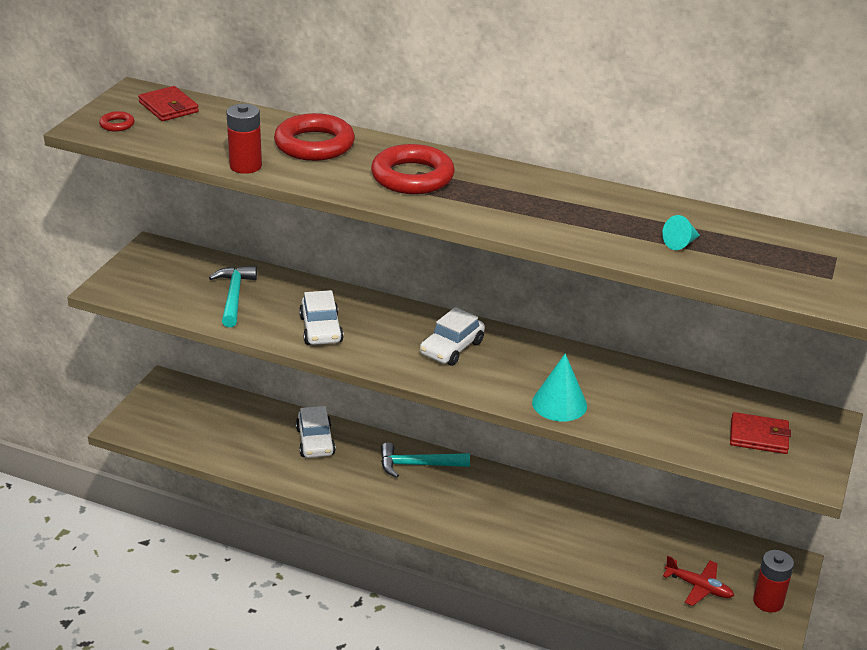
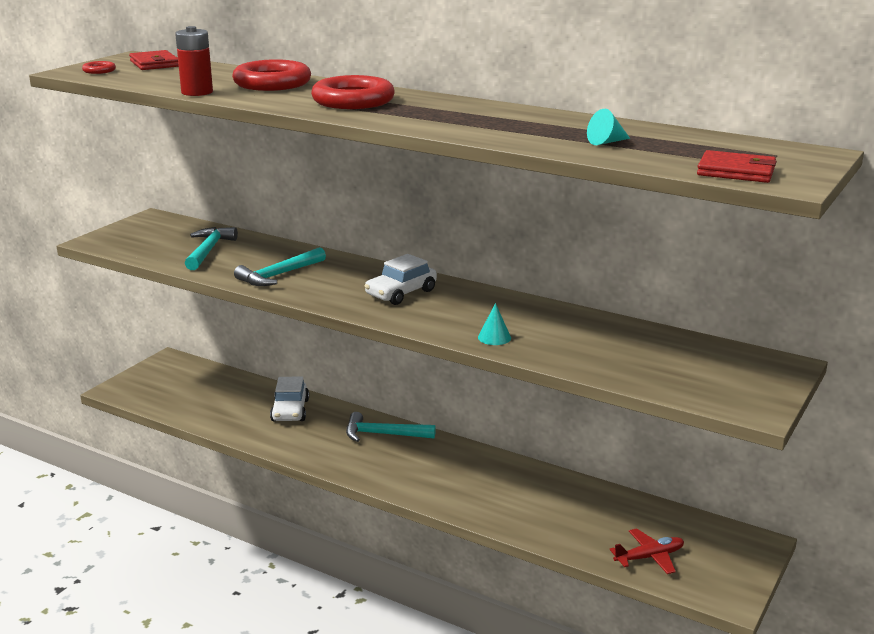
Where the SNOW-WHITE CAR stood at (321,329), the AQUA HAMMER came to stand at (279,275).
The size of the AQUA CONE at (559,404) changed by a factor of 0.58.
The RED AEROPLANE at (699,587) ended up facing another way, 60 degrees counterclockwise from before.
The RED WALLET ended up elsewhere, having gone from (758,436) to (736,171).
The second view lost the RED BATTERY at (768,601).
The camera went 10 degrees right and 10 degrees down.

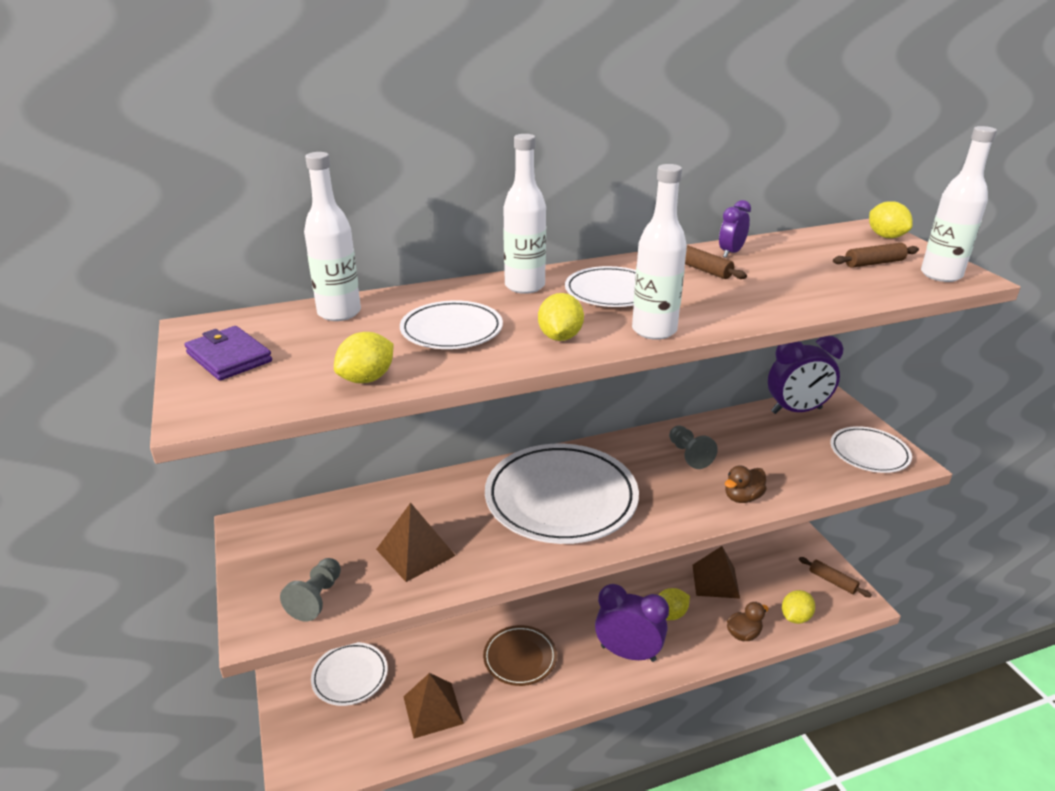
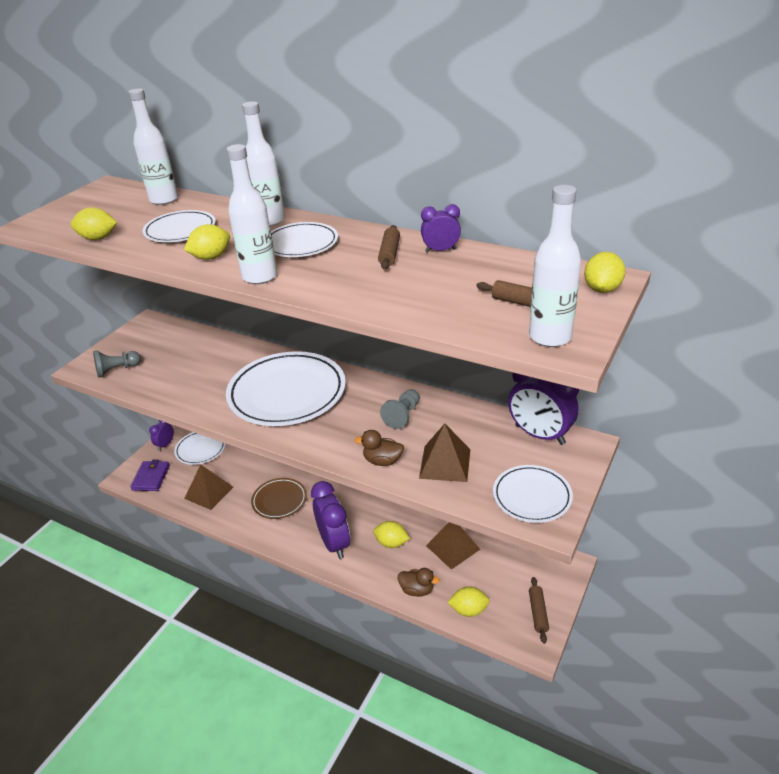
The PURPLE WALLET ended up elsewhere, having gone from (229,357) to (151,478).
The DARK BROWN PYRAMID ended up elsewhere, having gone from (415,552) to (445,463).
The second view gained the PURPLE BEDSIDE CLOCK at (165,445).
The camera went 50 degrees right and 5 degrees up.

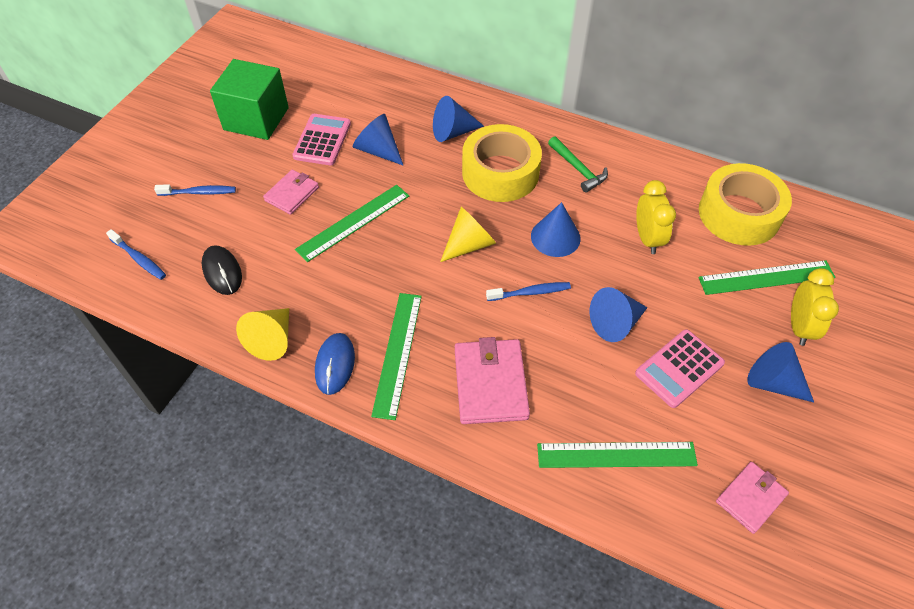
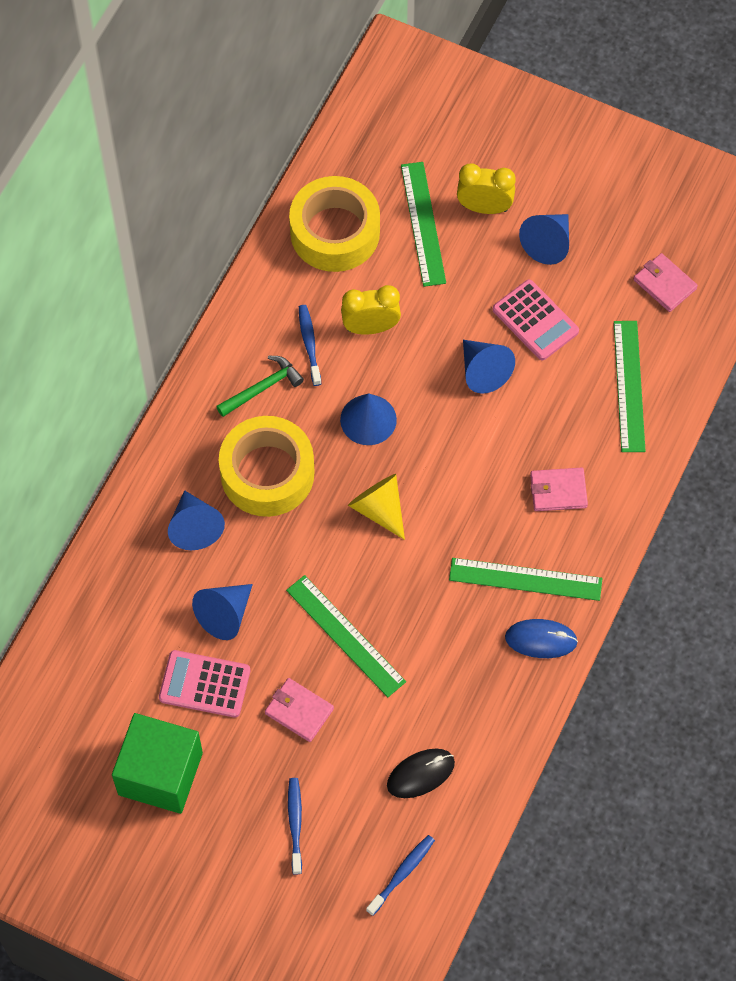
The second view lost the BRIGHT YELLOW CONE at (272,340).
The size of the ROSY WALLET at (490,384) changed by a factor of 0.62.
The ROYAL BLUE TOOTHBRUSH ended up elsewhere, having gone from (530,292) to (309,344).
The camera went 90 degrees left and 10 degrees up.

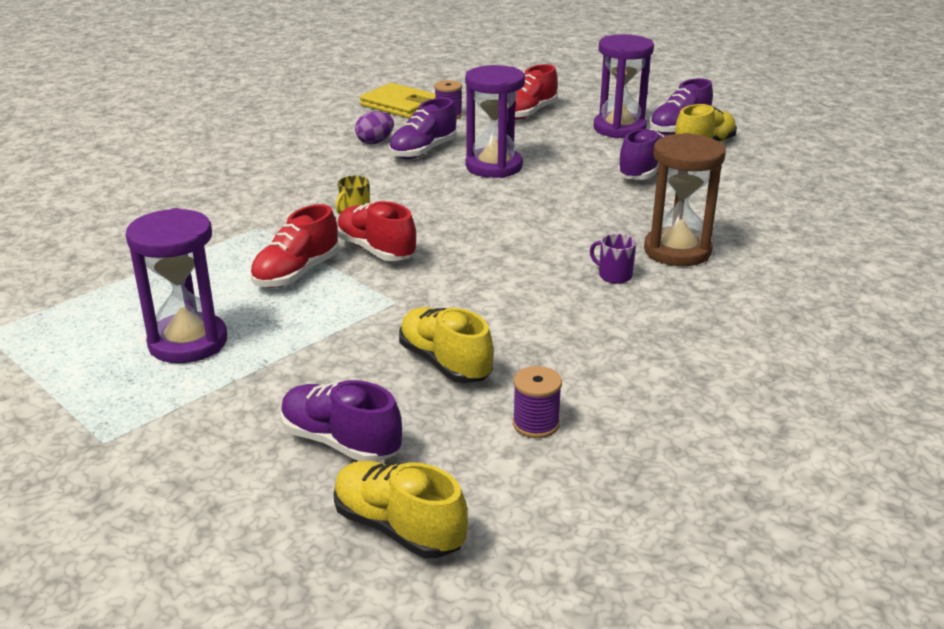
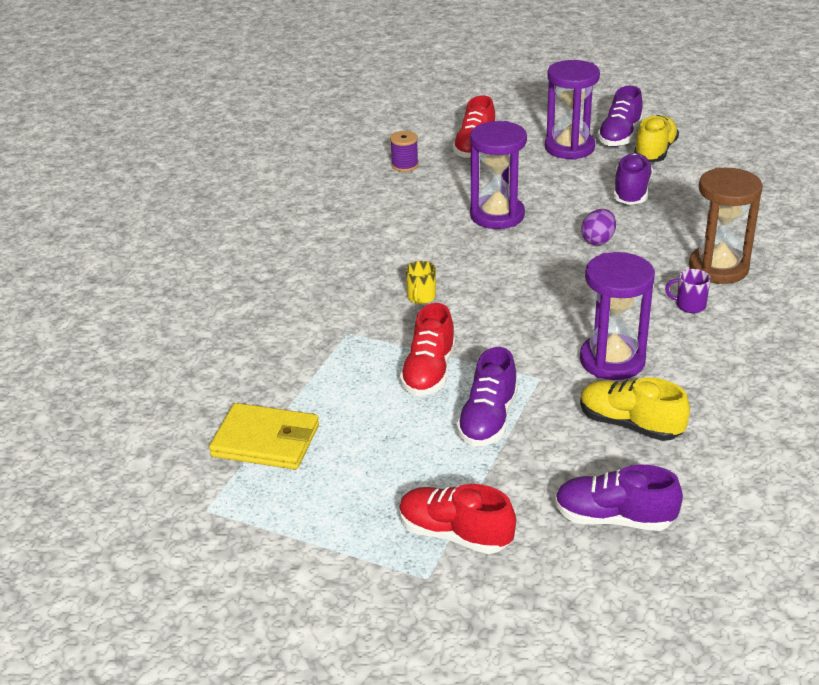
The PURPLE SAND TIMER ended up elsewhere, having gone from (188,342) to (612,361).
The second view lost the BRIGHT YELLOW SNEAKER at (398,528).
The RED SNEAKER ended up elsewhere, having gone from (376,250) to (455,534).
The PURPLE EGG ended up elsewhere, having gone from (375,142) to (598,240).
The BRIGHT YELLOW WALLET ended up elsewhere, having gone from (400,105) to (266,441).
The PURPLE SNEAKER ended up elsewhere, having gone from (423,151) to (488,420).
The second view lost the PURPLE REEL OF THREAD at (536,424).
The camera went 20 degrees left and 5 degrees up.

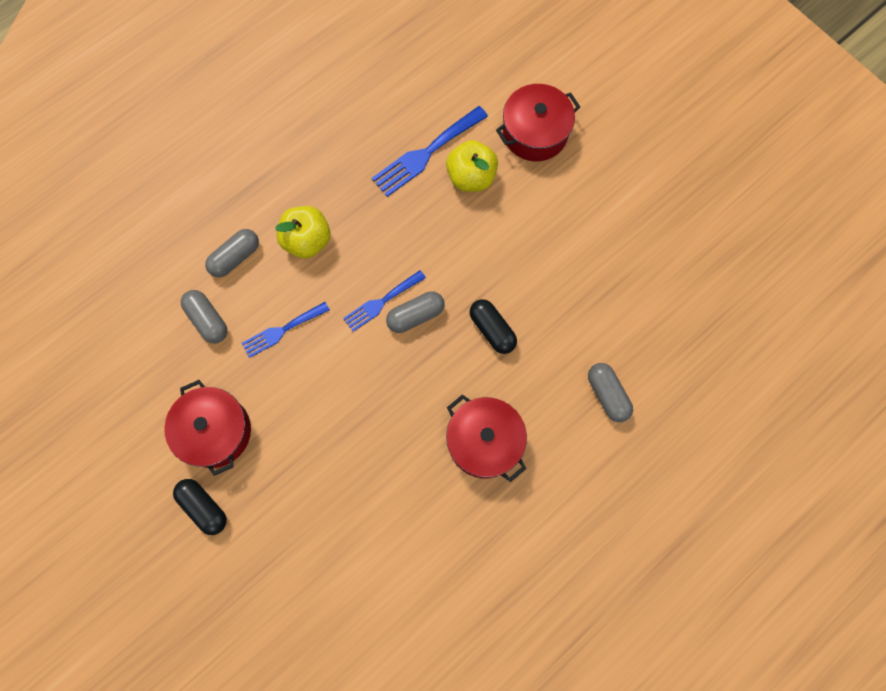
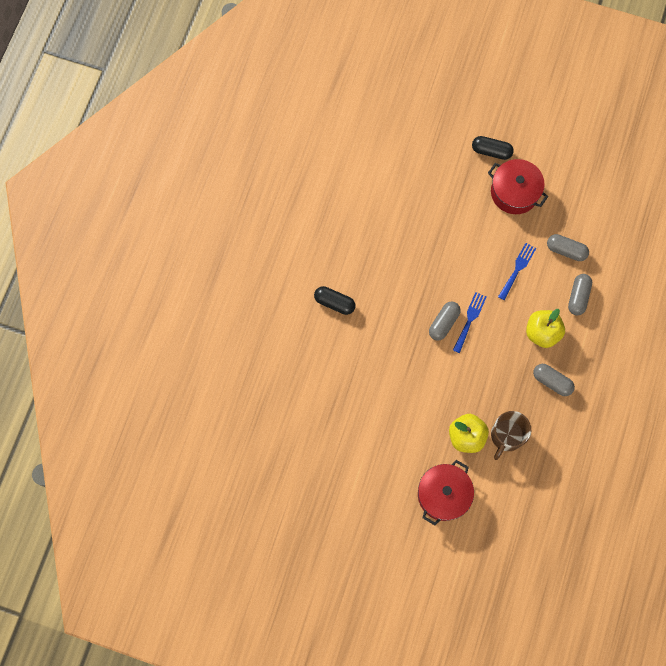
Where the ROYAL BLUE DINNER FORK stood at (426,154), the DARK BROWN TEA MUG came to stand at (506,436).
The second view lost the RED POT at (484,441).
The BLACK PILL ended up elsewhere, having gone from (492,330) to (334,303).
The GRAY PILL ended up elsewhere, having gone from (607,395) to (552,382).
The camera went 150 degrees right and 0 degrees up.

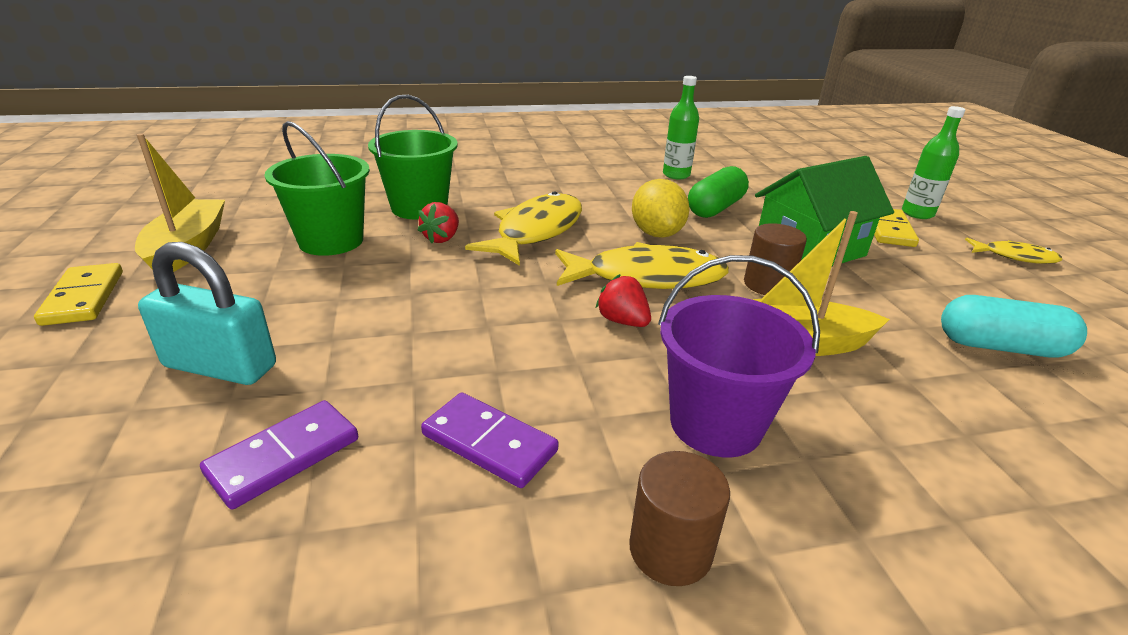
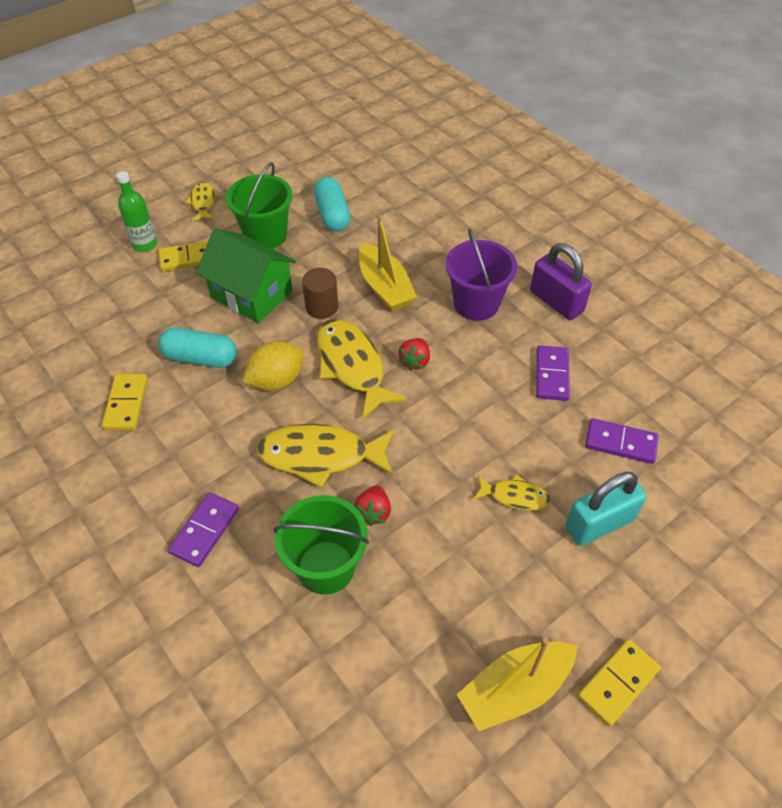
The AQUA PADLOCK at (220,366) ended up facing another way, 75 degrees clockwise from before.
The LEAF-GREEN SAND BUCKET ended up elsewhere, having gone from (331,241) to (265,235).
The RED STRAWBERRY at (442,238) ended up facing another way, 105 degrees clockwise from before.
Where the DARK BROWN SOLID CYLINDER stood at (670,550), the PURPLE PADLOCK came to stand at (556,302).
Where the LEAF-GREEN DRINK BOTTLE stood at (676,175), the BRIGHT YELLOW DOMINO came to stand at (126,404).
What was the LEAF-GREEN PILL at (715,208) turned into the AQUA PILL at (200,358).
The second view gained the PURPLE DOMINO at (205,531).
The second view gained the BRIGHT YELLOW TOY FISH at (515,496).
The camera went 115 degrees left and 20 degrees up.

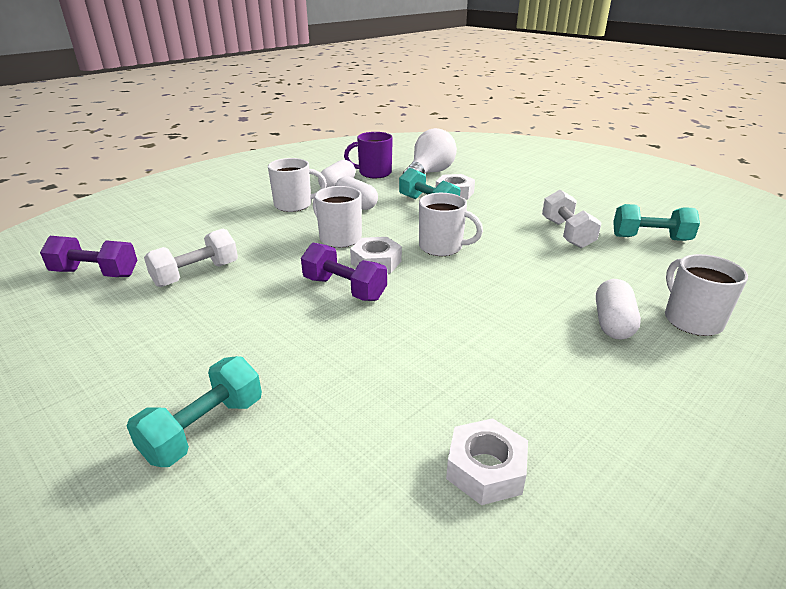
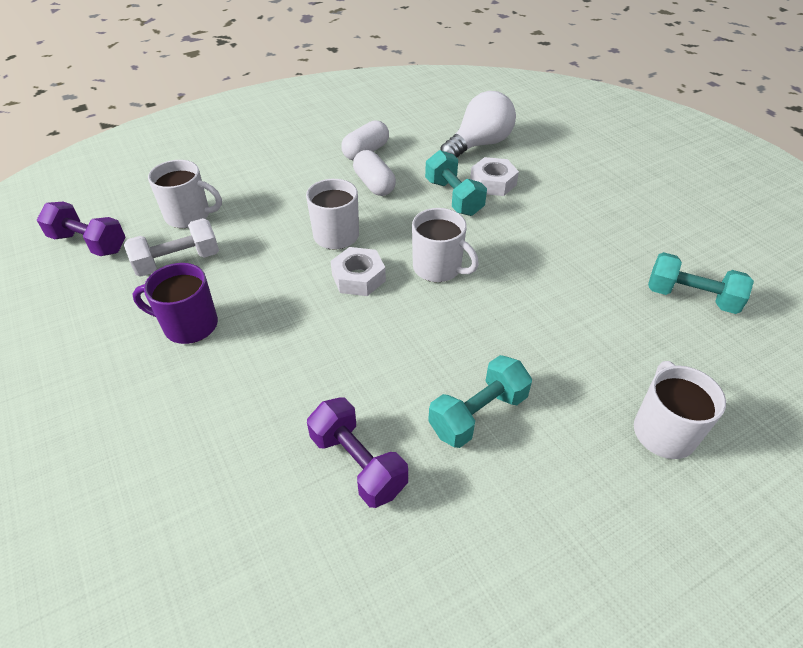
The AQUA HAND WEIGHT ended up elsewhere, having gone from (204,429) to (478,414).
The SNOW-WHITE TEA MUG ended up elsewhere, having gone from (294,205) to (189,216).
The PURPLE HAND WEIGHT ended up elsewhere, having gone from (344,289) to (358,463).
The PURPLE TEA MUG ended up elsewhere, having gone from (374,173) to (189,325).
The second view lost the SNOW-WHITE HEX NUT at (485,469).
The second view lost the SNOW-WHITE HAND WEIGHT at (567,233).
The second view lost the SNOW-WHITE PILL at (612,323).
The camera went 15 degrees right and 15 degrees up.

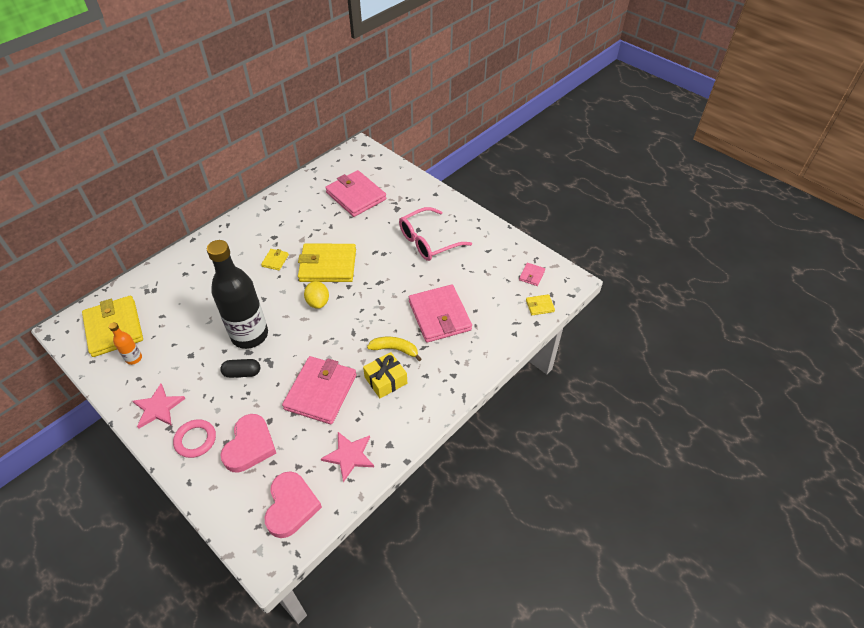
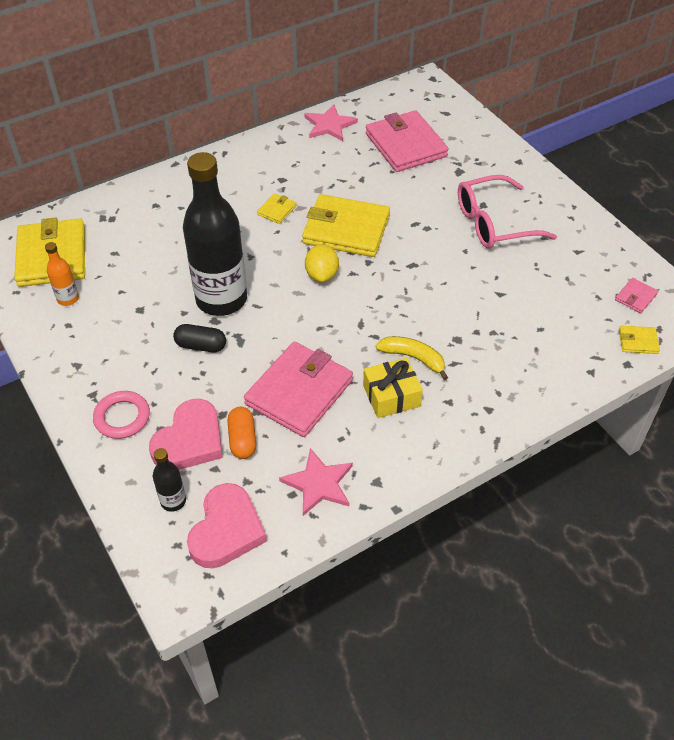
The ROSY STAR SHAPE ended up elsewhere, having gone from (158,408) to (329,125).
The second view lost the ROSY WALLET at (439,316).
The second view gained the BLACK DRINK BOTTLE at (173,501).
The second view gained the ORANGE-COLOURED PILL at (242,439).
The camera went 15 degrees right and 0 degrees up.

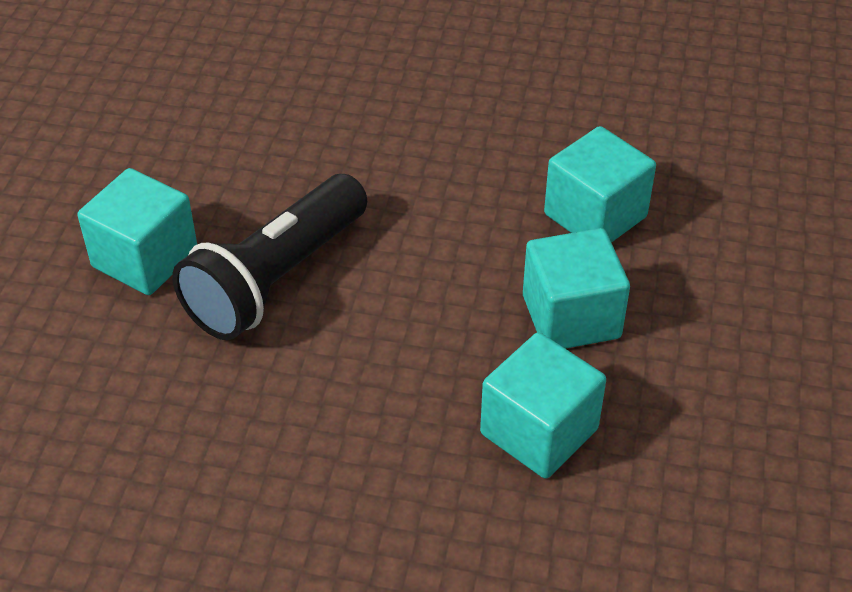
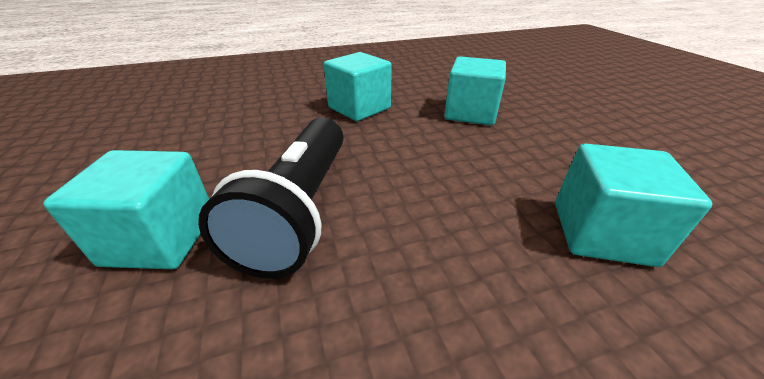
The AQUA BLOCK ended up elsewhere, having gone from (571,317) to (359,108).
The camera went 30 degrees left and 10 degrees down.

